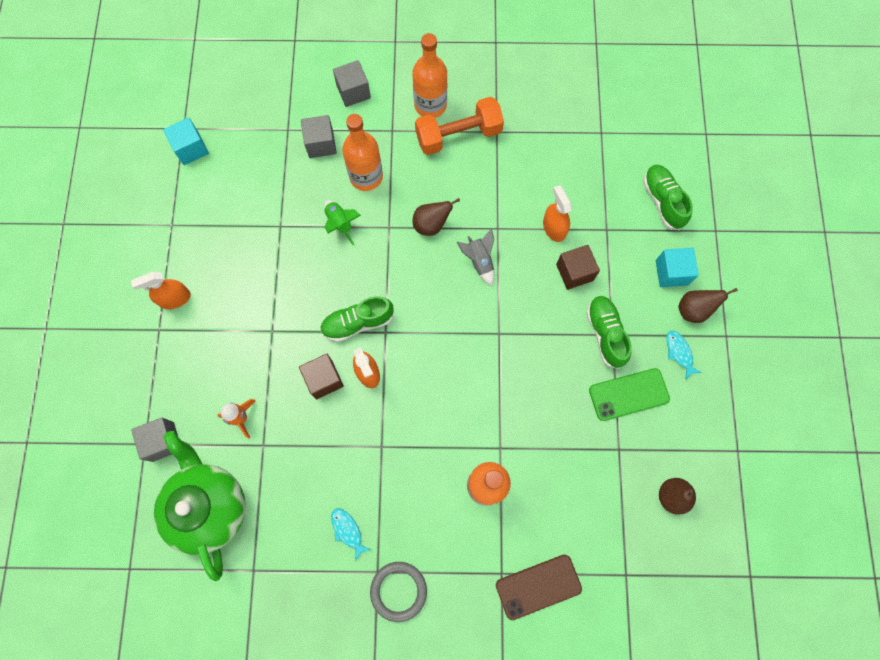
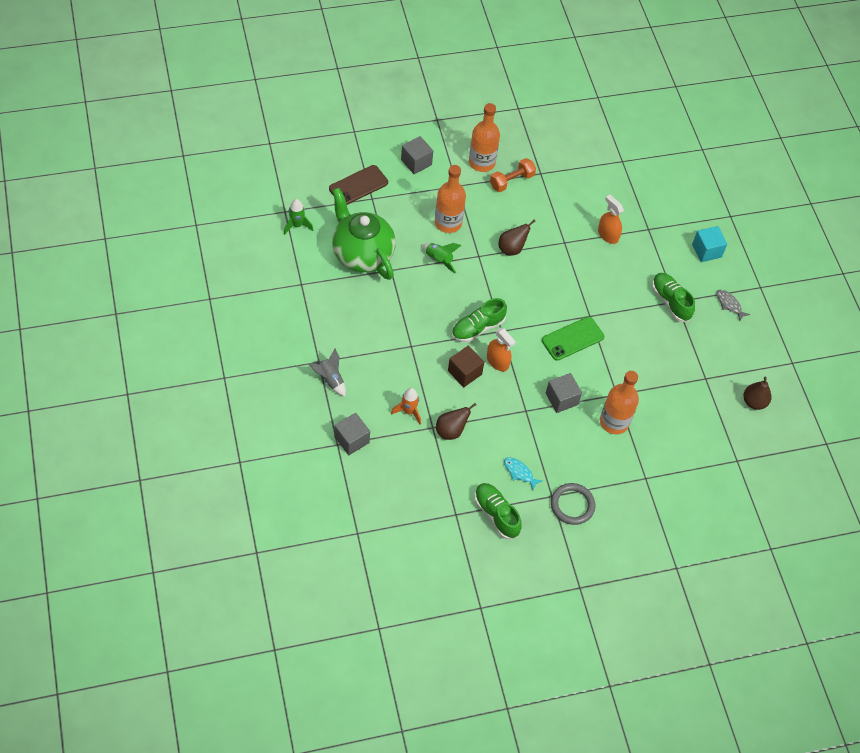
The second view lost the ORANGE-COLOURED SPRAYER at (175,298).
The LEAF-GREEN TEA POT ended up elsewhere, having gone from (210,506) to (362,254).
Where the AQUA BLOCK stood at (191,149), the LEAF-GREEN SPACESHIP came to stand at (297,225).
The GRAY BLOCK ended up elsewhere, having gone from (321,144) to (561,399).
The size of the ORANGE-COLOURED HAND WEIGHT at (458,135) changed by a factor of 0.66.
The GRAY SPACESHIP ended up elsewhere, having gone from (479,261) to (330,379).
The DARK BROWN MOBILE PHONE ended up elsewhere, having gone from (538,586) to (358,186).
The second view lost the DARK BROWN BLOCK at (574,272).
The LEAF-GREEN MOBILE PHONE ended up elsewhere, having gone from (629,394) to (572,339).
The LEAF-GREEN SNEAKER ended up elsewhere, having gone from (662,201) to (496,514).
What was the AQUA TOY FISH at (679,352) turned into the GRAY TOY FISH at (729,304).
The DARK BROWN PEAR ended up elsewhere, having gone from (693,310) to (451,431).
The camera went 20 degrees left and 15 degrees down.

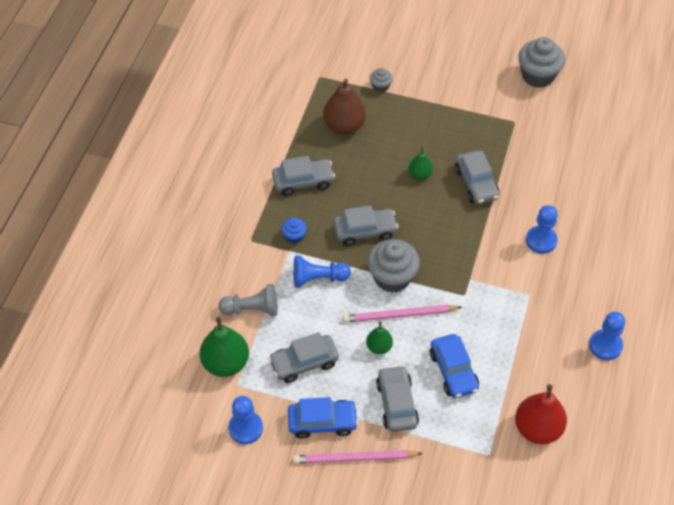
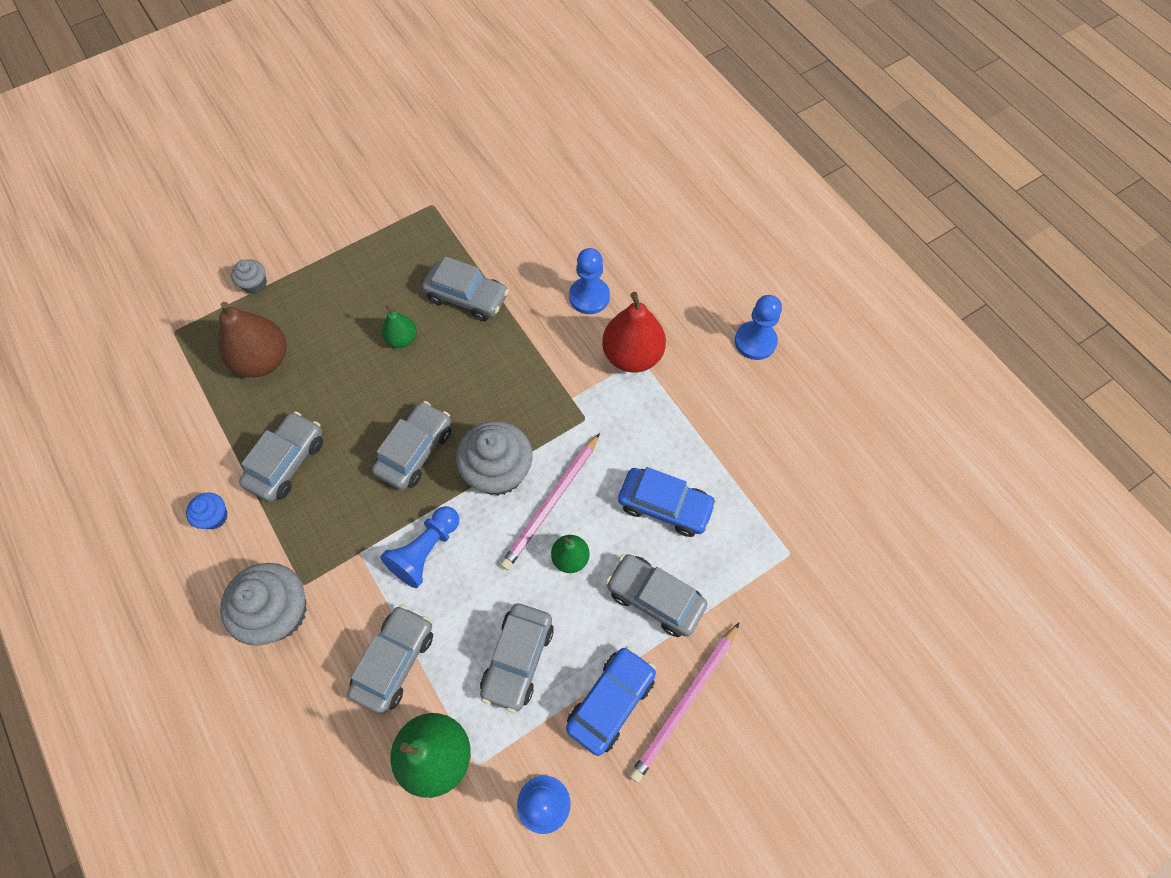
Where the GRAY CHESS PAWN stood at (252,309), the GRAY CAR came to stand at (394,661).
The ROYAL BLUE MUFFIN ended up elsewhere, having gone from (294,236) to (214,517).
The RED PEAR ended up elsewhere, having gone from (537,428) to (632,355).
The GRAY MUFFIN ended up elsewhere, having gone from (538,75) to (279,612).
The camera went 50 degrees left and 10 degrees up.

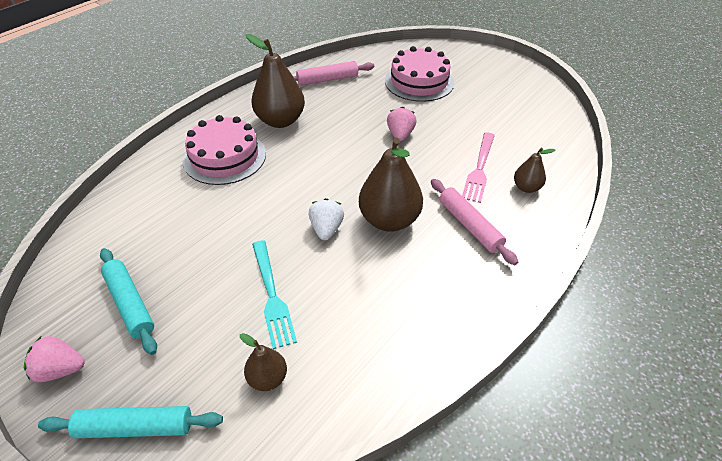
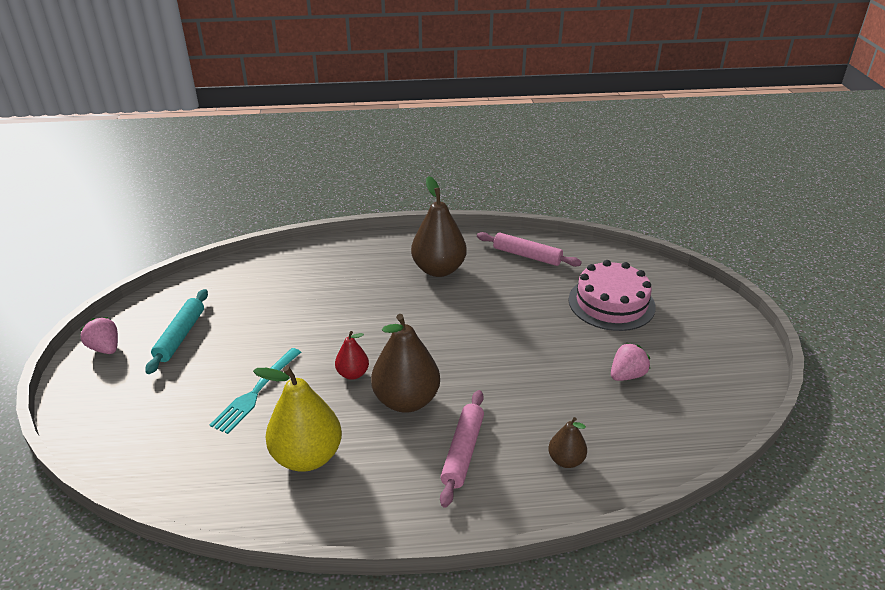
The second view lost the AQUA ROLLING PIN at (135,427).
The second view lost the ROSY LAYER CAKE at (225,157).
The second view lost the DARK BROWN PEAR at (268,378).
Where the SNOW-WHITE STRAWBERRY stood at (326,229), the RED PEAR came to stand at (353,374).
The ROSY STRAWBERRY ended up elsewhere, having gone from (400,135) to (627,375).
The second view lost the ROSY DINNER FORK at (479,169).
The second view gained the BRIGHT YELLOW PEAR at (307,456).
The camera went 45 degrees right and 10 degrees down.

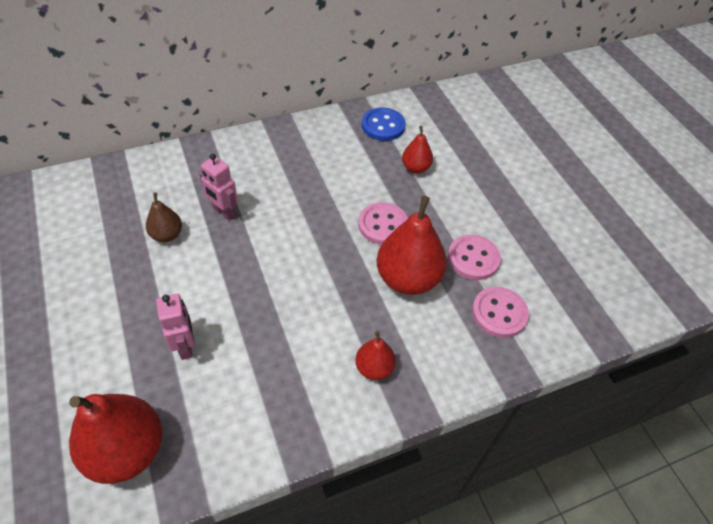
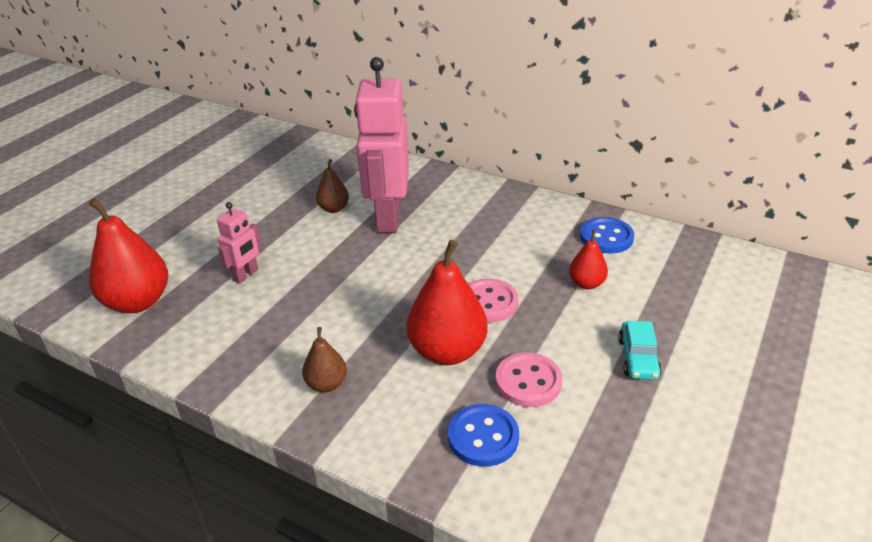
The size of the ROSY ROBOT FIGURE at (224,212) changed by a factor of 2.12.
What was the RED PEAR at (374,368) turned into the DARK BROWN PEAR at (326,384).
What was the ROSY BUTTON at (499,313) turned into the ROYAL BLUE BUTTON at (483,437).
The second view gained the AQUA CAR at (638,358).
The camera went 55 degrees right and 15 degrees down.

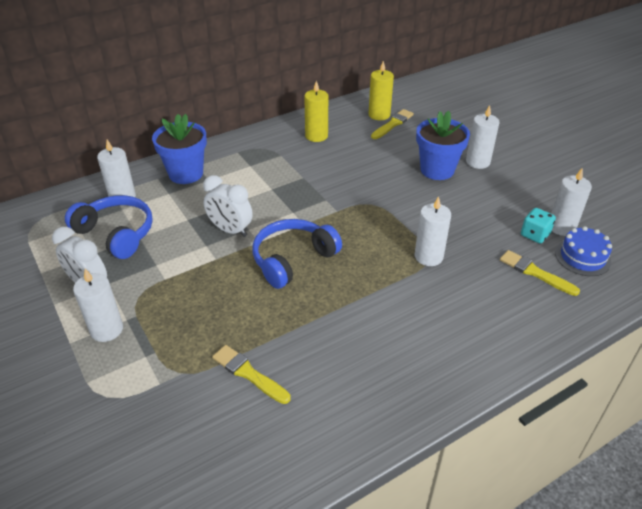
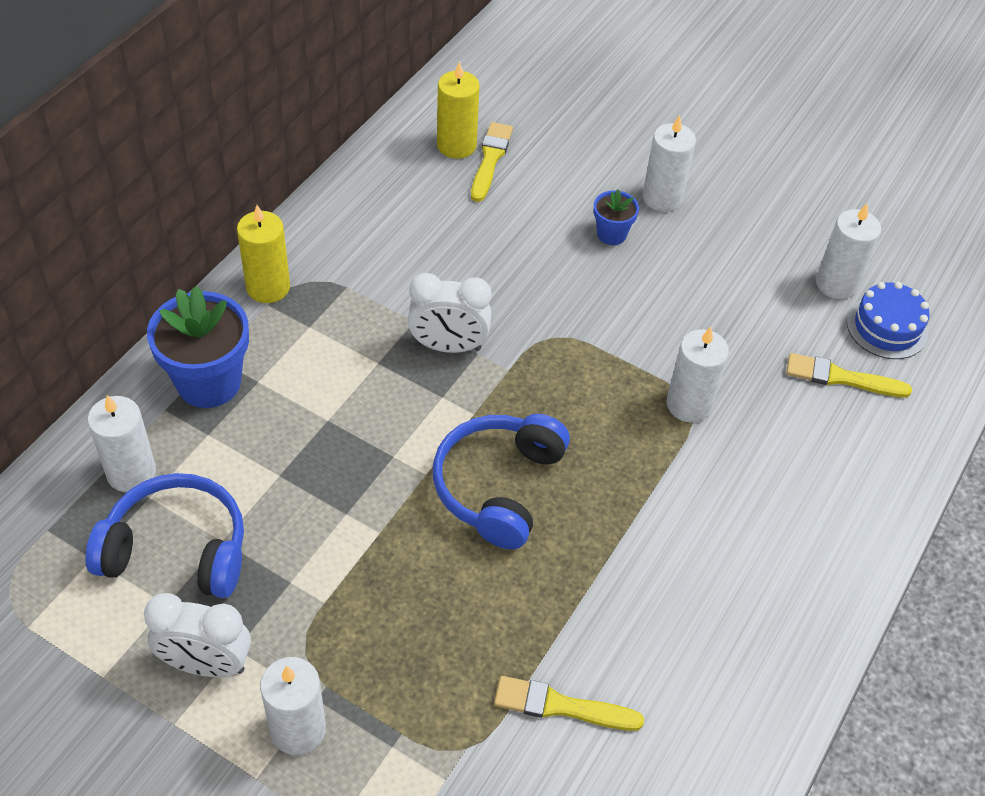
The SNOW-WHITE BEDSIDE CLOCK ended up elsewhere, having gone from (230,230) to (448,346).
The BRIGHT YELLOW PILLAR CANDLE ended up elsewhere, having gone from (316,136) to (268,287).
The size of the ROYAL BLUE POTTED PLANT at (437,170) changed by a factor of 0.52.
The second view lost the AQUA GAME DIE at (535,235).
The camera went 30 degrees left and 10 degrees up.

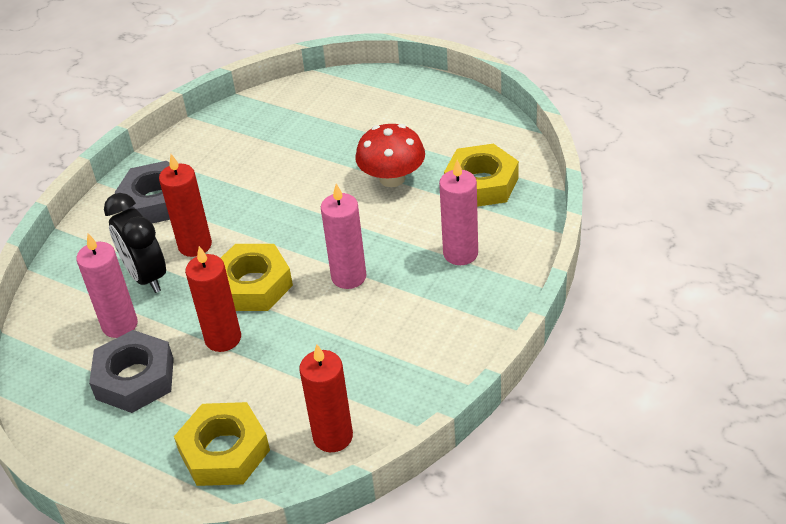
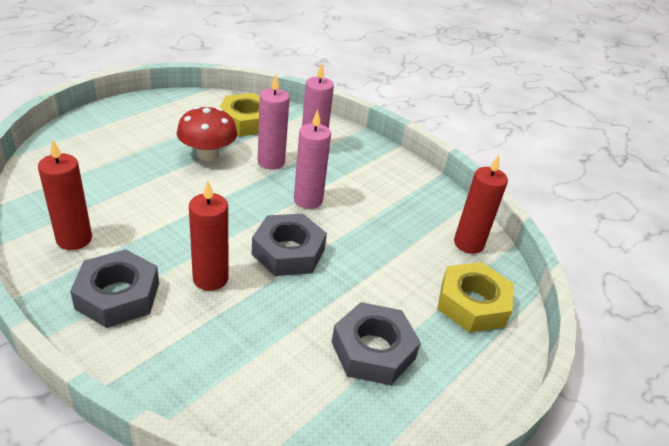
The ROSY PILLAR CANDLE ended up elsewhere, having gone from (120,325) to (271,162).
The second view lost the BLACK BEDSIDE CLOCK at (146,276).
The RED PILLAR CANDLE ended up elsewhere, having gone from (223,338) to (74,239).
What was the BRIGHT YELLOW HEX NUT at (253,285) turned into the GRAY HEX NUT at (288,252).
The camera went 85 degrees left and 5 degrees down.

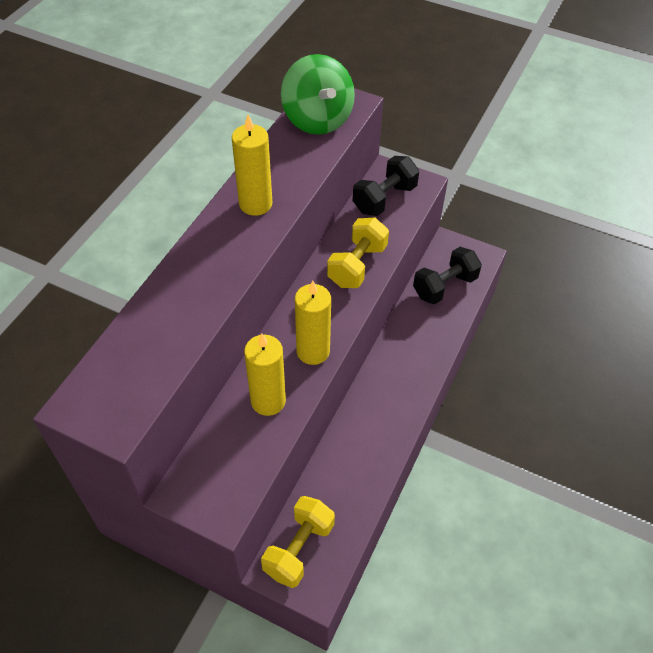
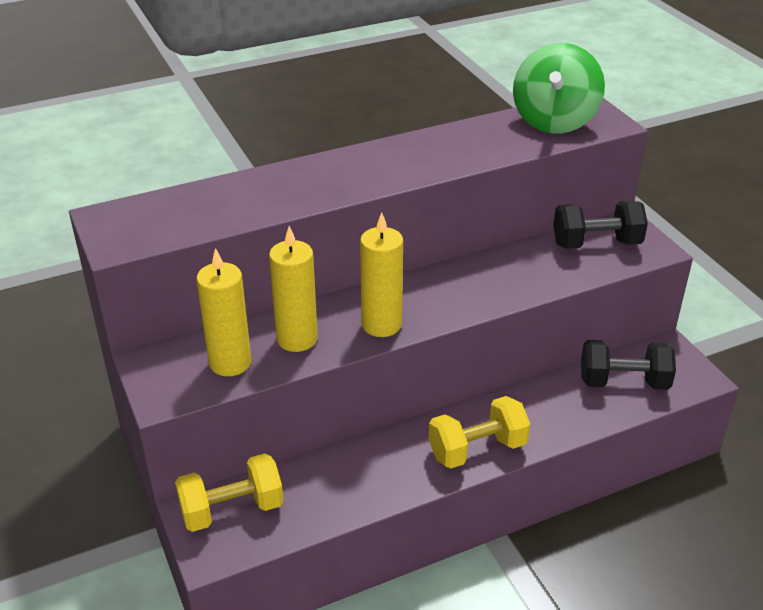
The BRIGHT YELLOW PILLAR CANDLE ended up elsewhere, having gone from (255,204) to (230,363).
The BRIGHT YELLOW HAND WEIGHT ended up elsewhere, having gone from (357,265) to (477,449).
The camera went 40 degrees right and 15 degrees down.

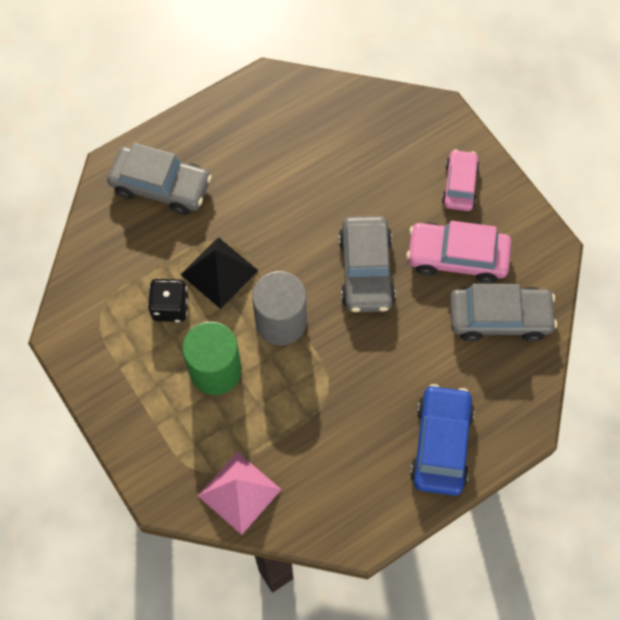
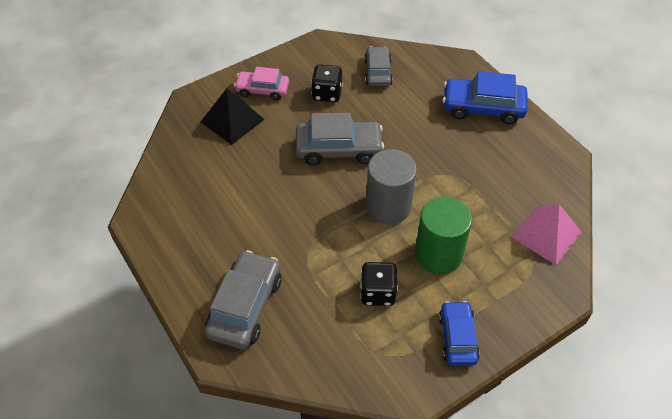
The BLACK PYRAMID ended up elsewhere, having gone from (219,272) to (232,120).
Where the ROSY CAR stood at (457,257), the BLACK GAME DIE came to stand at (327,94).
The size of the GRAY CAR at (499,318) changed by a factor of 0.65.
The second view gained the ROYAL BLUE CAR at (457,338).
The camera went 90 degrees left and 15 degrees down.

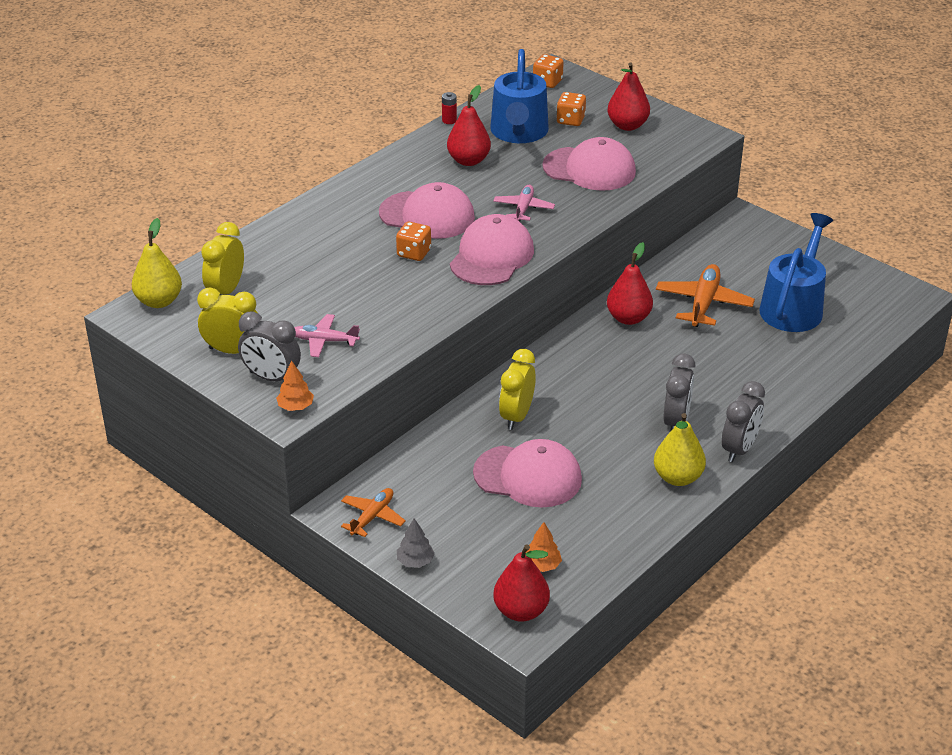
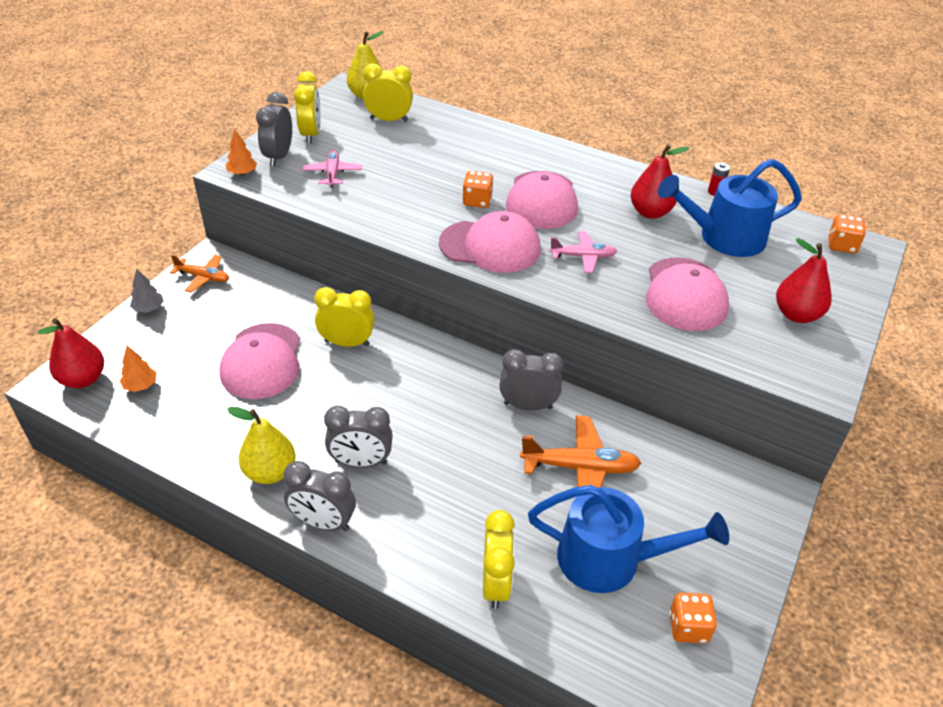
The ORANGE-COLOURED GAME DIE ended up elsewhere, having gone from (570,120) to (688,627).
Where the RED PEAR stood at (628,318), the GRAY BEDSIDE CLOCK came to stand at (528,405).
The second view gained the BRIGHT YELLOW BEDSIDE CLOCK at (495,584).
The camera went 75 degrees right and 5 degrees up.

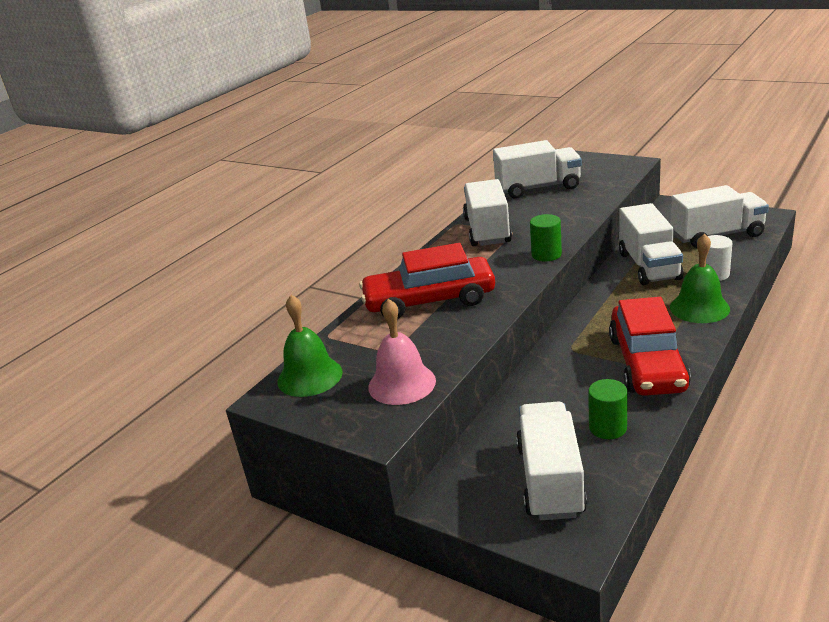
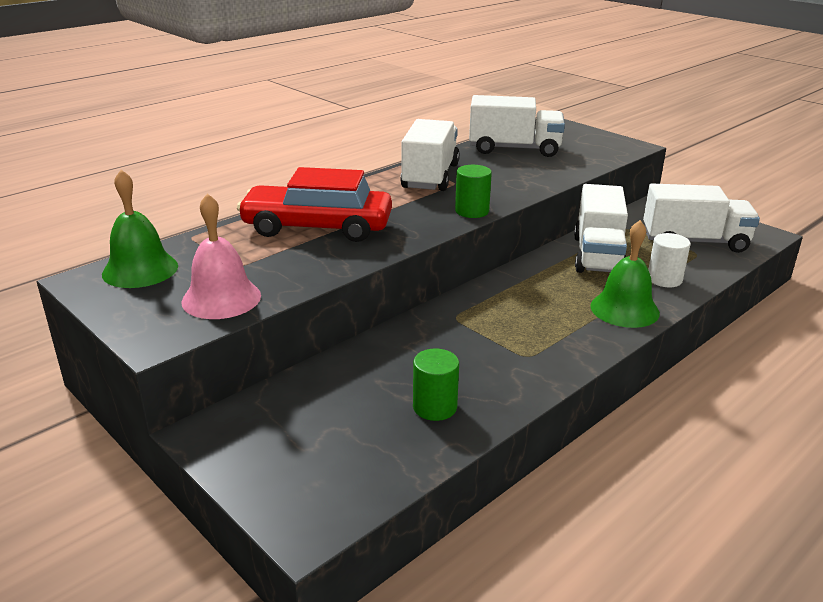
The second view lost the SNOW-WHITE LORRY at (550,480).
The second view lost the RED CAR at (647,363).
The camera went 10 degrees right and 0 degrees up.

